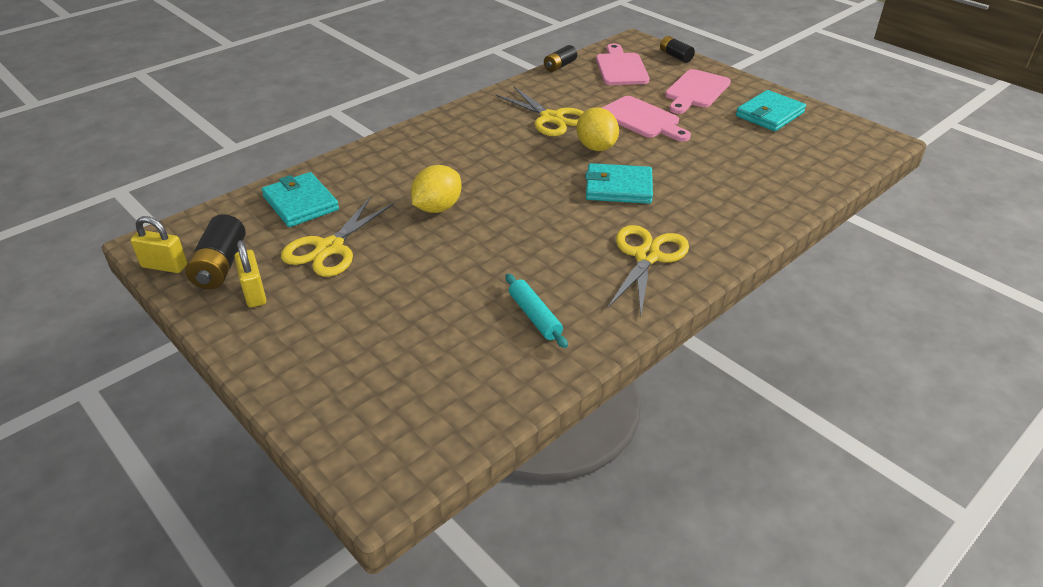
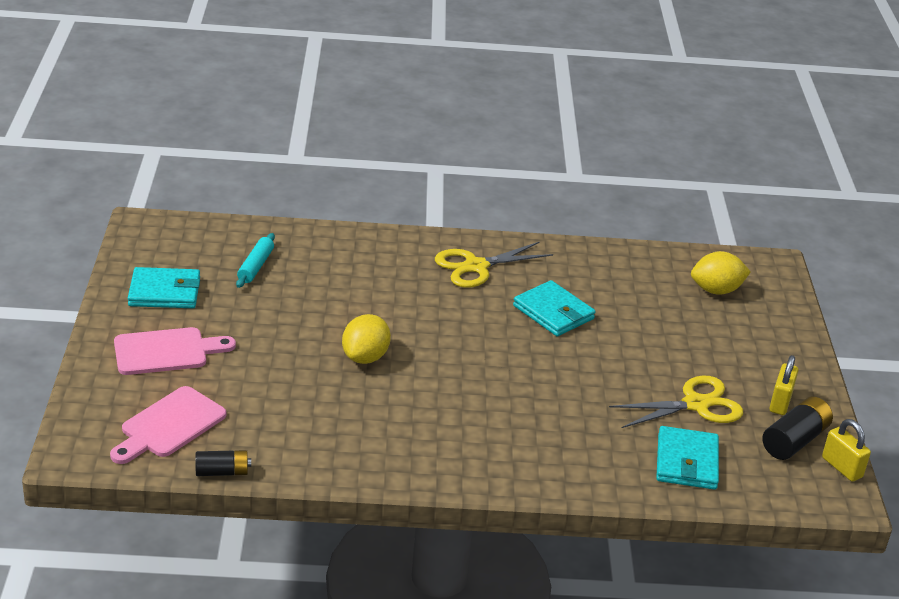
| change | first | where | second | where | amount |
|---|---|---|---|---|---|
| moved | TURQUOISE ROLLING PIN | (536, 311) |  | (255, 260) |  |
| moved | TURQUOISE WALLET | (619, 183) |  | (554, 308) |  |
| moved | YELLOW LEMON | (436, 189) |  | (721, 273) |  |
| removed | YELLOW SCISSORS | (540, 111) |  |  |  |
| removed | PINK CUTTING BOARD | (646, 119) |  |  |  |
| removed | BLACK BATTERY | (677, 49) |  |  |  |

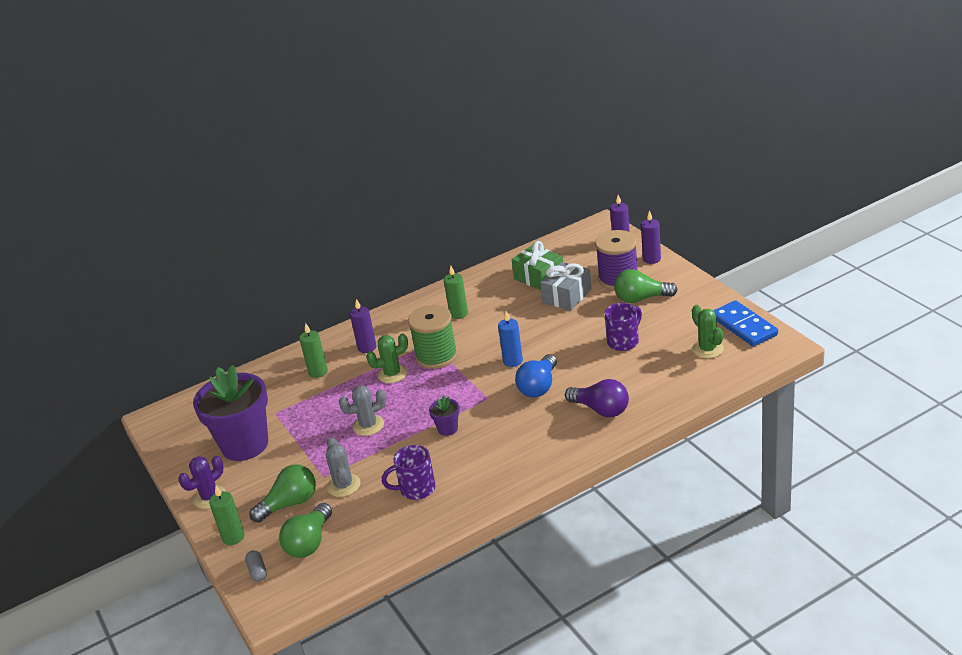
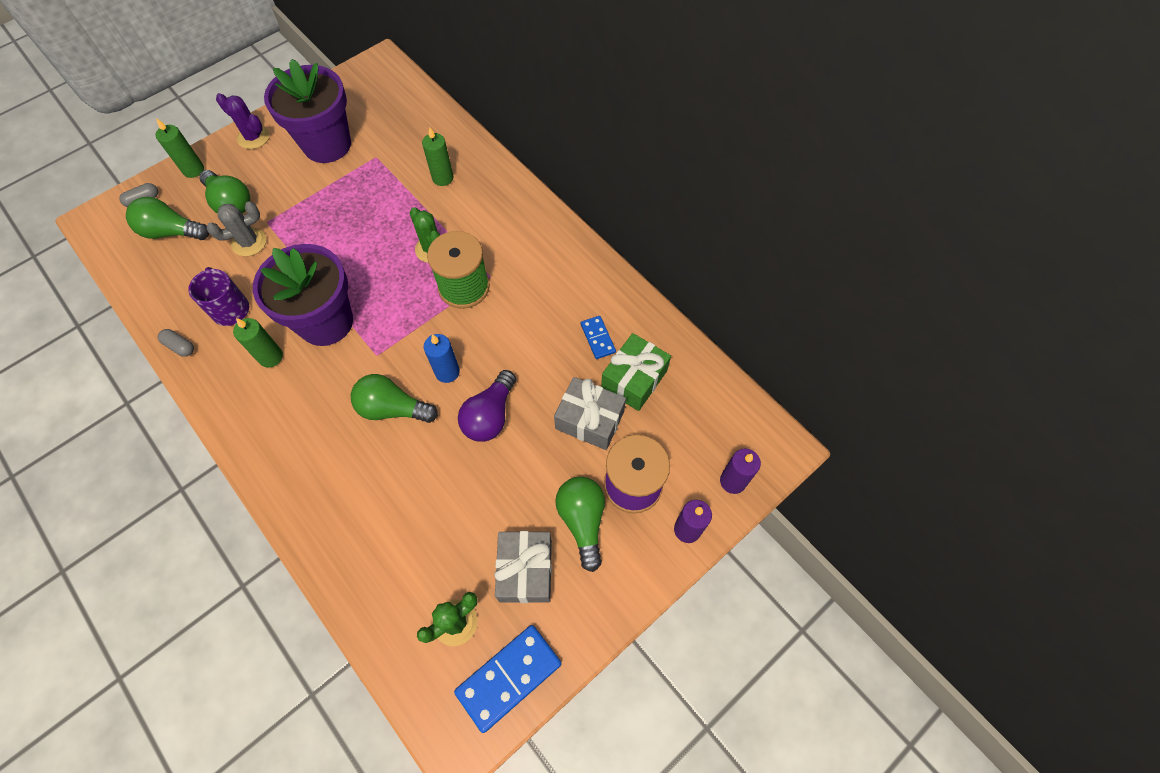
| change | first | where | second | where | amount |
|---|---|---|---|---|---|
| added |  |  | GREY CAPSULE | (176, 343) |  |
| moved | GREEN CANDLE | (456, 292) |  | (258, 343) |  |
| resized | PURPLE FLOWER POT | (444, 415) |  | (303, 295) | x2.39 |
| recoloured | BLUE LIGHT BULB | (536, 375) | GREEN LIGHT BULB | (394, 398) |  |
| moved | PURPLE LIGHT BULB | (597, 398) |  | (487, 406) |  |
| added |  |  | GREY GIFT | (523, 567) |  |
| added |  |  | BLUE DOMINO | (598, 337) |  |
| removed | GREY CACTUS | (362, 410) |  |  |  |
| removed | PURPLE CANDLE | (363, 326) |  |  |  |
| removed | PURPLE MUG | (623, 327) |  |  |  |

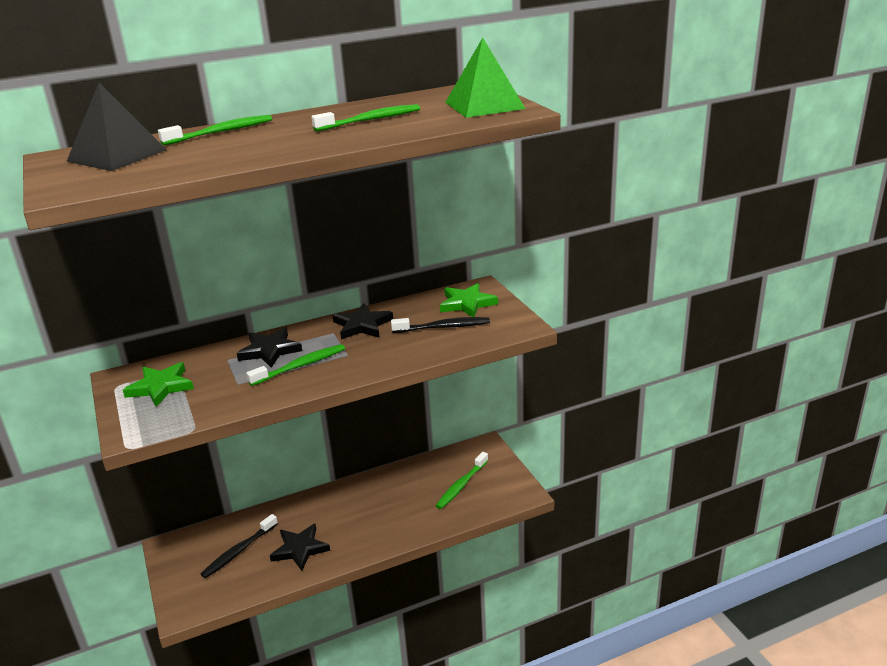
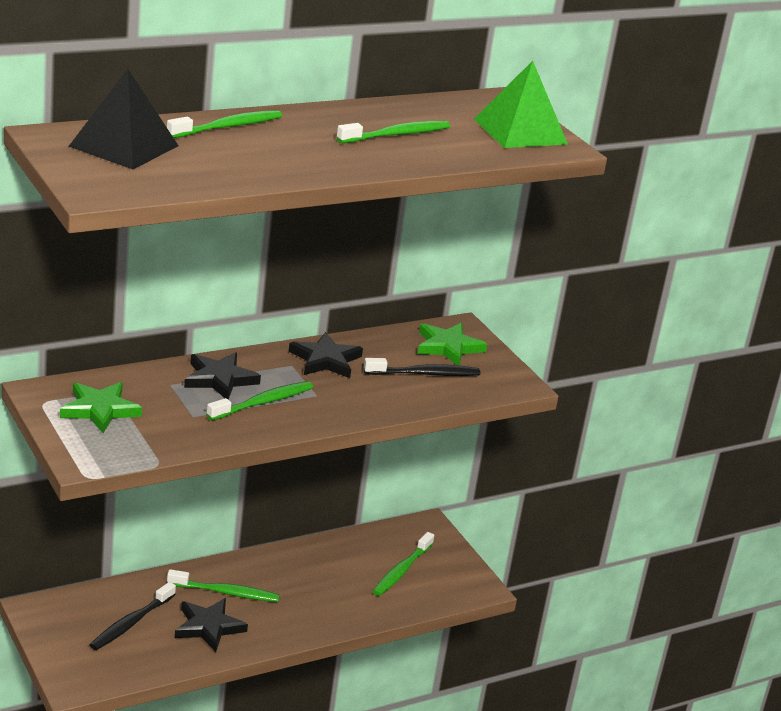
| change | first | where | second | where | amount |
|---|---|---|---|---|---|
| added |  |  | GREEN TOOTHBRUSH | (223, 585) |  |

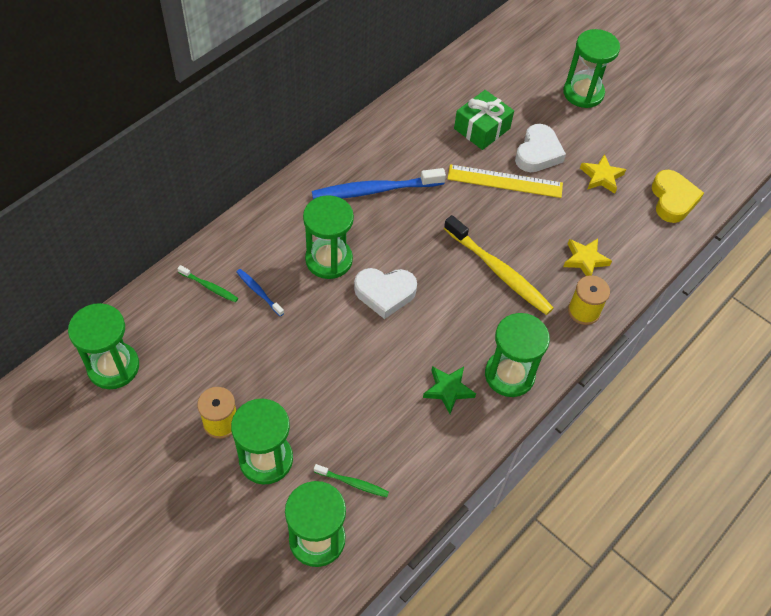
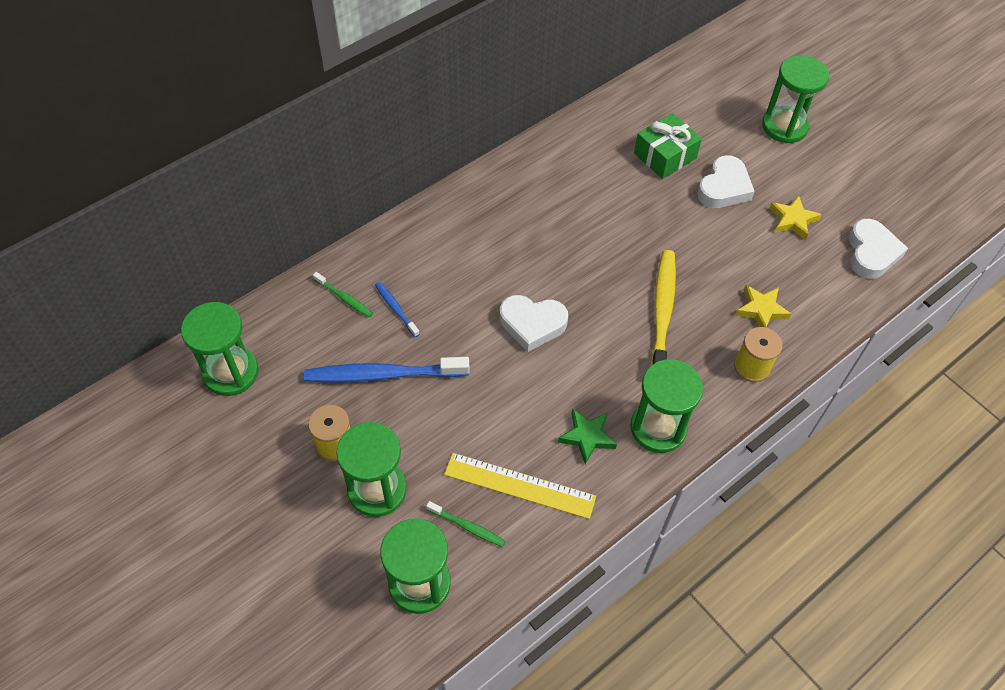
| change | first | where | second | where | amount |
|---|---|---|---|---|---|
| moved | BLUE TOOTHBRUSH | (379, 183) |  | (387, 370) |  |
| moved | YELLOW RULER | (505, 181) |  | (520, 486) |  |
| turned | YELLOW TOOTHBRUSH | (499, 265) |  | (663, 308) | 135 degrees counterclockwise |
| recoloured | YELLOW HEART | (678, 196) | WHITE HEART | (878, 249) |  |
| removed | GREEN HOURGLASS | (328, 237) |  |  |  |

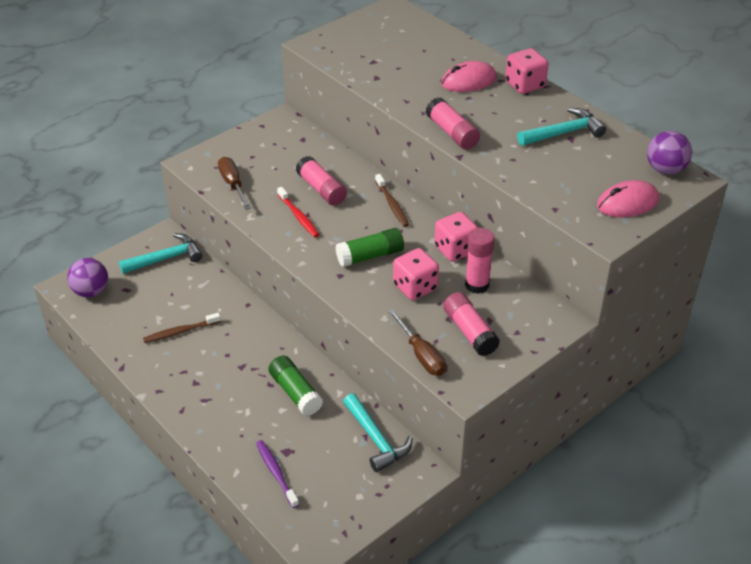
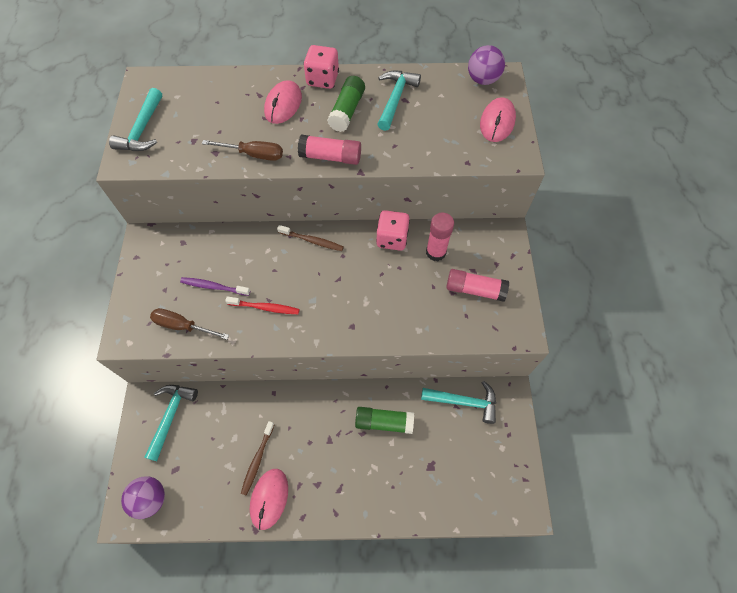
| change | first | where | second | where | amount |
|---|---|---|---|---|---|
| added |  |  | TURQUOISE HAMMER | (135, 119) |  |
| moved | PURPLE TOOTHBRUSH | (277, 474) |  | (215, 286) |  |
| moved | BROWN SCREWDRIVER | (417, 342) |  | (242, 150) |  |
| added |  |  | PINK MOUSE | (269, 499) |  |
| moved | GREEN GLUE STICK | (370, 247) |  | (346, 104) |  |
| removed | PINK GLUE STICK | (321, 181) |  |  |  |
| removed | PINK DICE | (416, 274) |  |  |  |

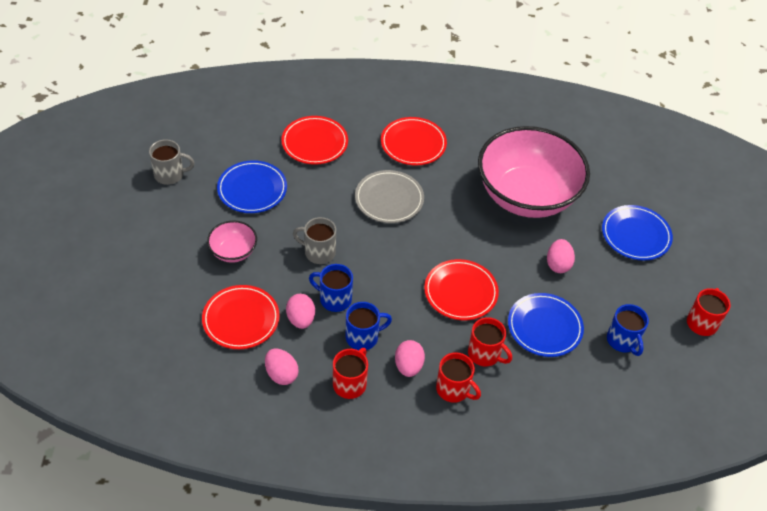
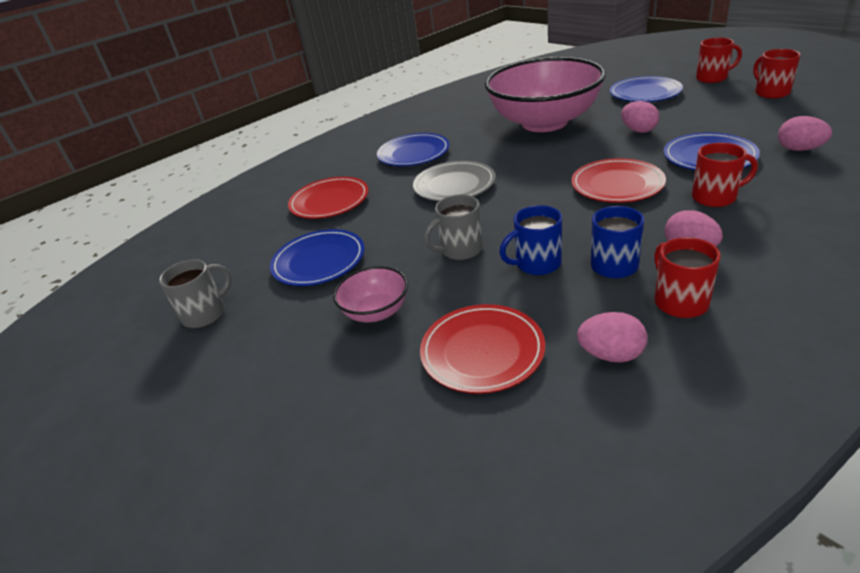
| change | first | where | second | where | amount |
|---|---|---|---|---|---|
| recoloured | RED PLATE | (414, 141) | BLUE PLATE | (413, 149) |  |
| moved | RED MUG | (458, 377) |  | (719, 60) |  |
| moved | PINK EGG | (300, 311) |  | (805, 133) |  |
| removed | BLUE MUG | (628, 330) |  |  |  |

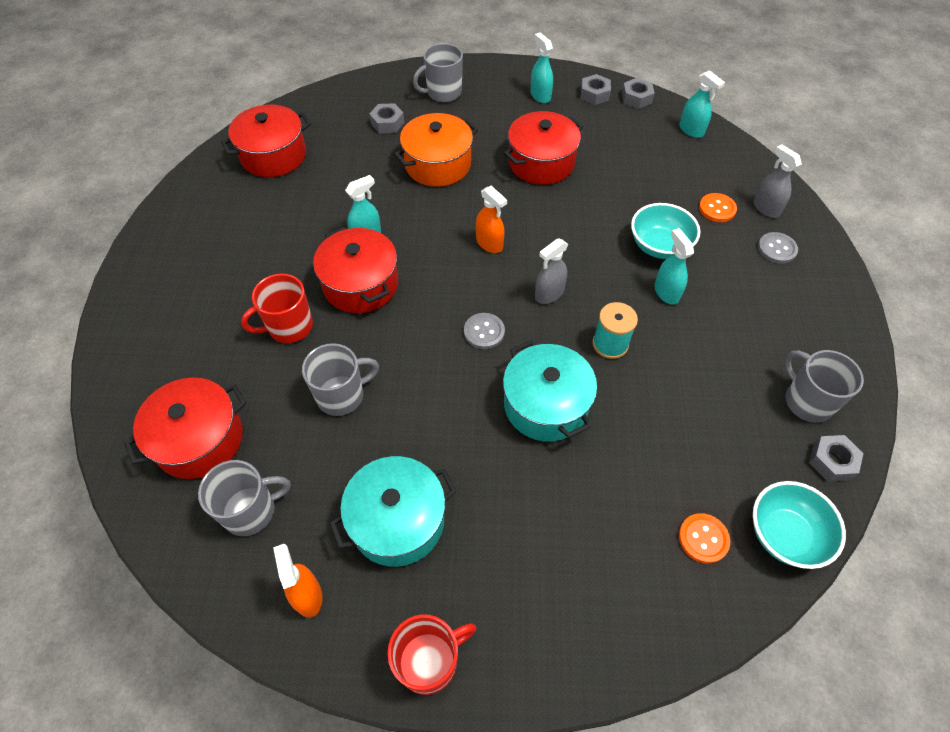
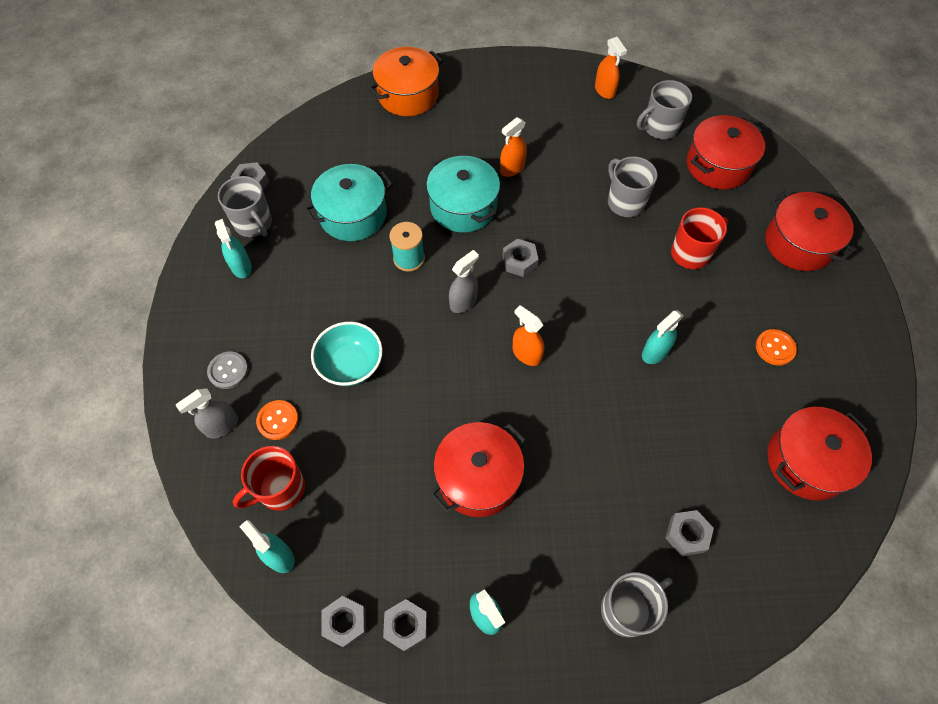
| change | first | where | second | where | amount |
|---|---|---|---|---|---|
| turned | GREY SPRAY BOTTLE | (778, 181) |  | (207, 413) | 90 degrees clockwise |
| moved | TURQUOISE SPRAY BOTTLE | (674, 266) |  | (233, 248) |  |
| moved | RED MUG | (432, 654) |  | (269, 478) |  |
| moved | TURQUOISE POT | (393, 511) |  | (348, 202) |  |
| moved | ORANGE POT | (436, 150) |  | (406, 81) |  |
| added |  |  | ORANGE SPRAY BOTTLE | (513, 147) |  |
| replaced | GREY BUTTON | (484, 331) | GREY NUT | (521, 258) |  |
| turned | GREY MUG | (340, 379) |  | (633, 186) | 90 degrees clockwise |
| moved | ORANGE BUTTON | (704, 538) |  | (776, 347) |  |
| moved | RED POT | (355, 270) |  | (810, 231) |  |
| removed | TURQUOISE BOWL | (799, 525) |  |  |  |

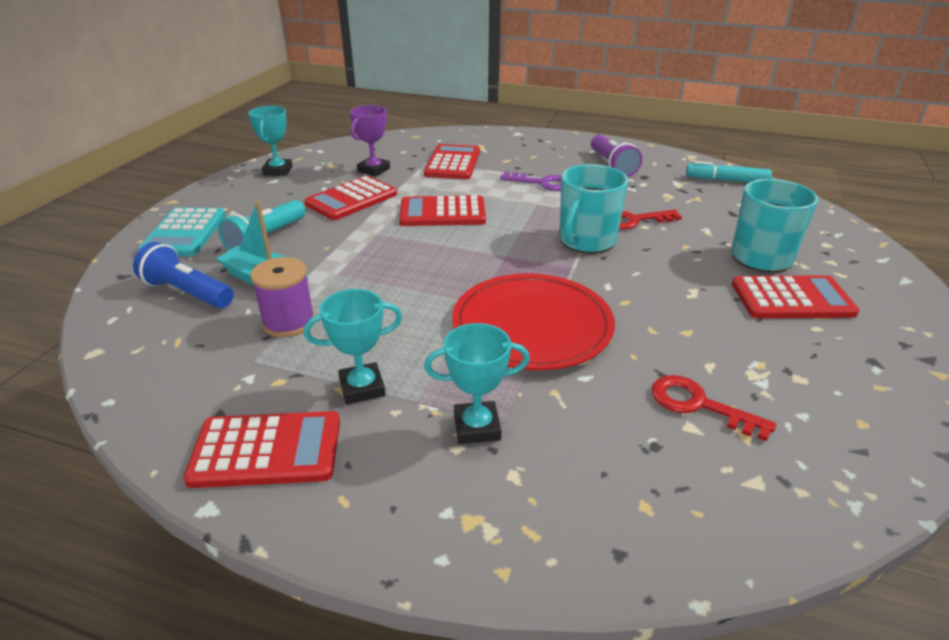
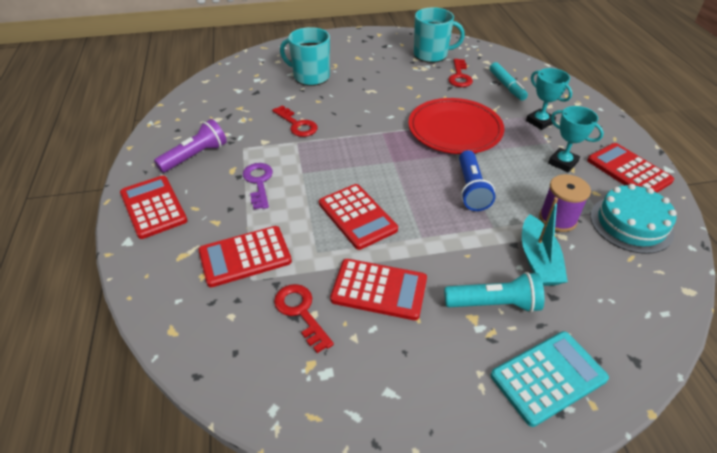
| change | first | where | second | where | amount |
|---|---|---|---|---|---|
| moved | RED CALCULATOR | (795, 296) |  | (154, 207) |  |
| replaced | PURPLE TROPHY | (370, 140) | RED KEY | (304, 318) |  |
| moved | TURQUOISE MUG | (593, 208) |  | (439, 35) |  |
| moved | BLUE FLASHLIGHT | (183, 275) |  | (477, 180) |  |
| moved | TURQUOISE MARKER | (729, 171) |  | (509, 81) |  |
| added |  |  | TURQUOISE CAKE | (633, 219) |  |
| removed | TURQUOISE TROPHY | (270, 141) |  |  |  |

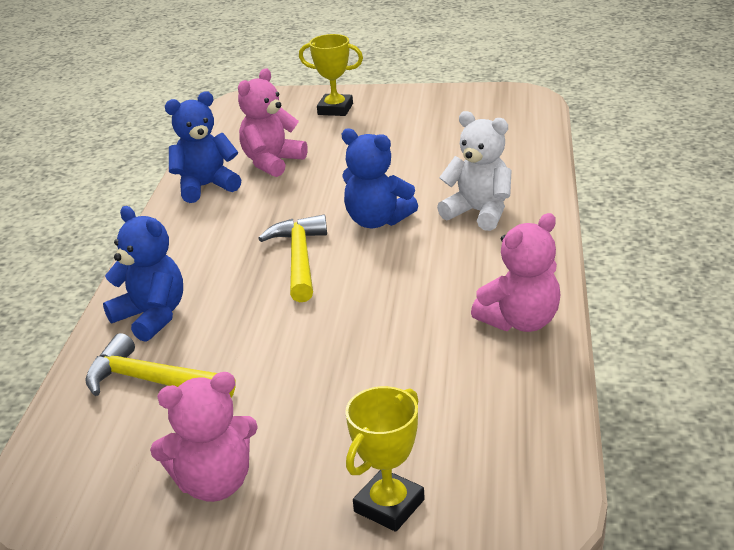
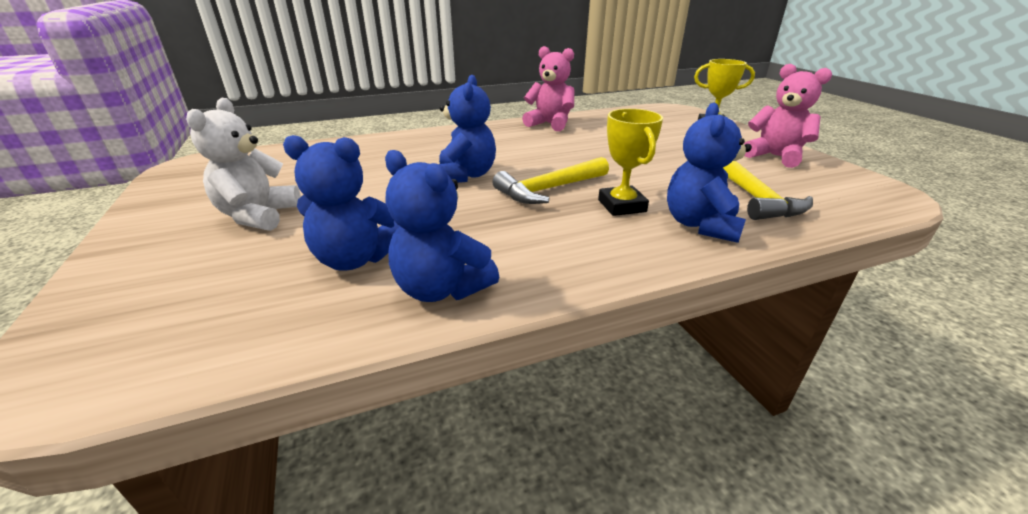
| change | first | where | second | where | amount |
|---|---|---|---|---|---|
| moved | WHITE TEDDY BEAR | (474, 171) |  | (243, 164) |  |
| recoloured | PINK TEDDY BEAR | (273, 122) | BLUE TEDDY BEAR | (339, 203) |  |
| moved | YELLOW TROPHY | (331, 75) |  | (630, 162) |  |

